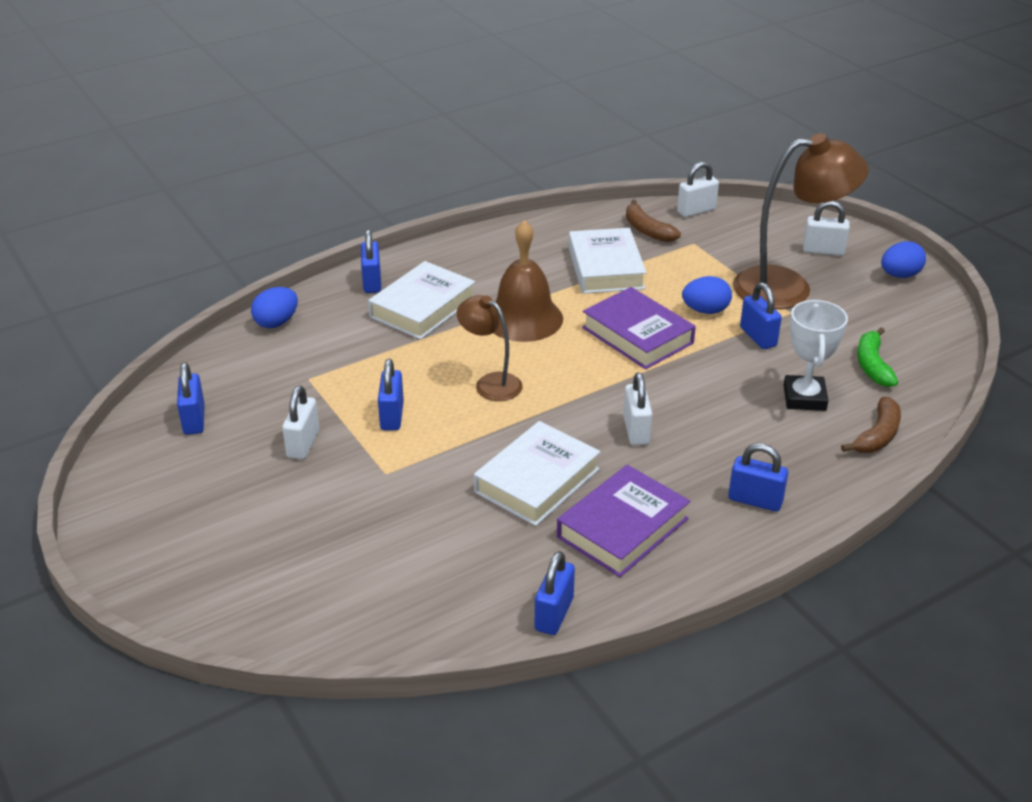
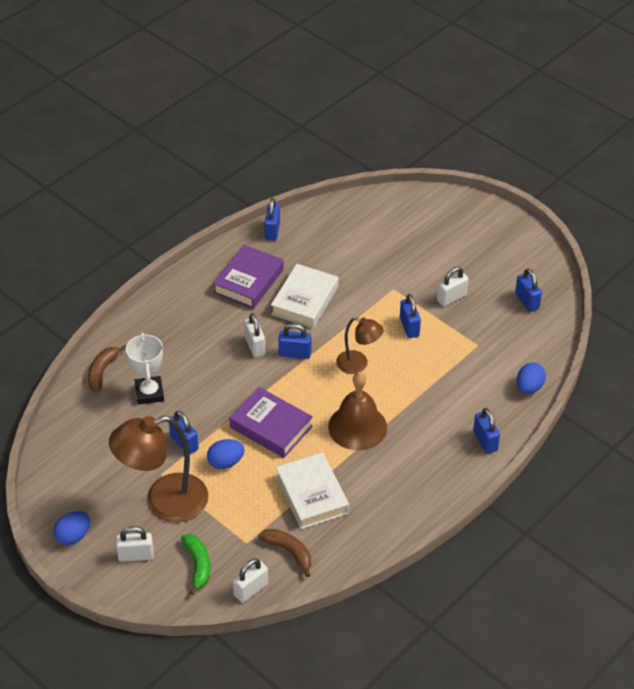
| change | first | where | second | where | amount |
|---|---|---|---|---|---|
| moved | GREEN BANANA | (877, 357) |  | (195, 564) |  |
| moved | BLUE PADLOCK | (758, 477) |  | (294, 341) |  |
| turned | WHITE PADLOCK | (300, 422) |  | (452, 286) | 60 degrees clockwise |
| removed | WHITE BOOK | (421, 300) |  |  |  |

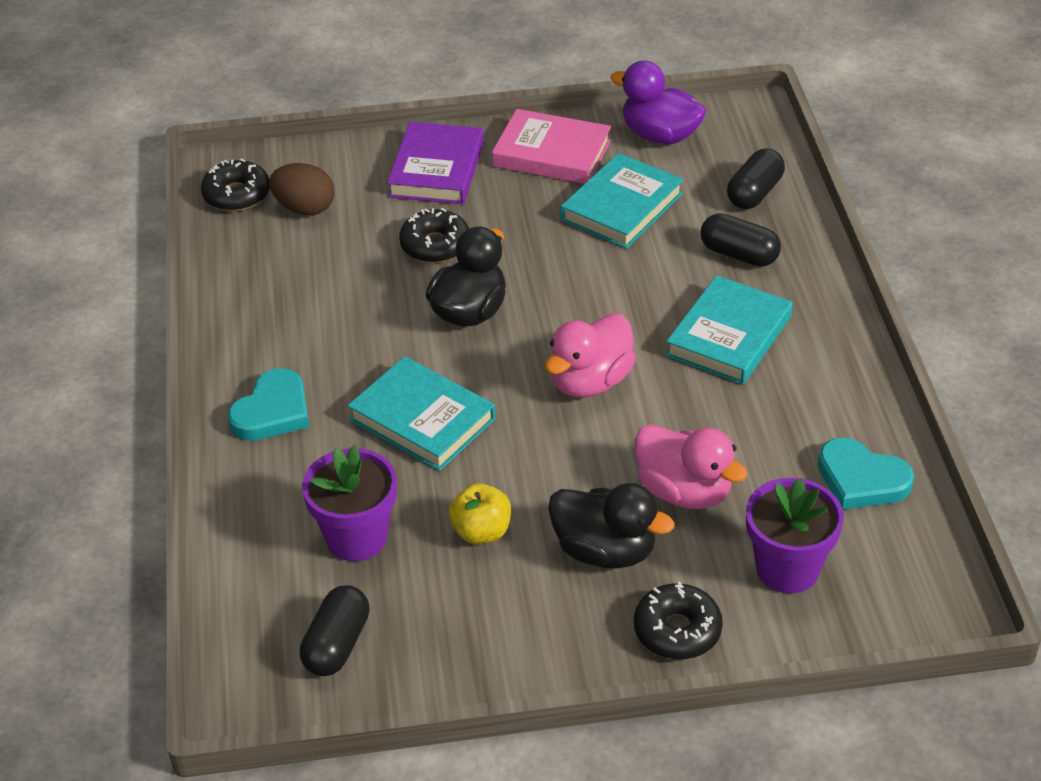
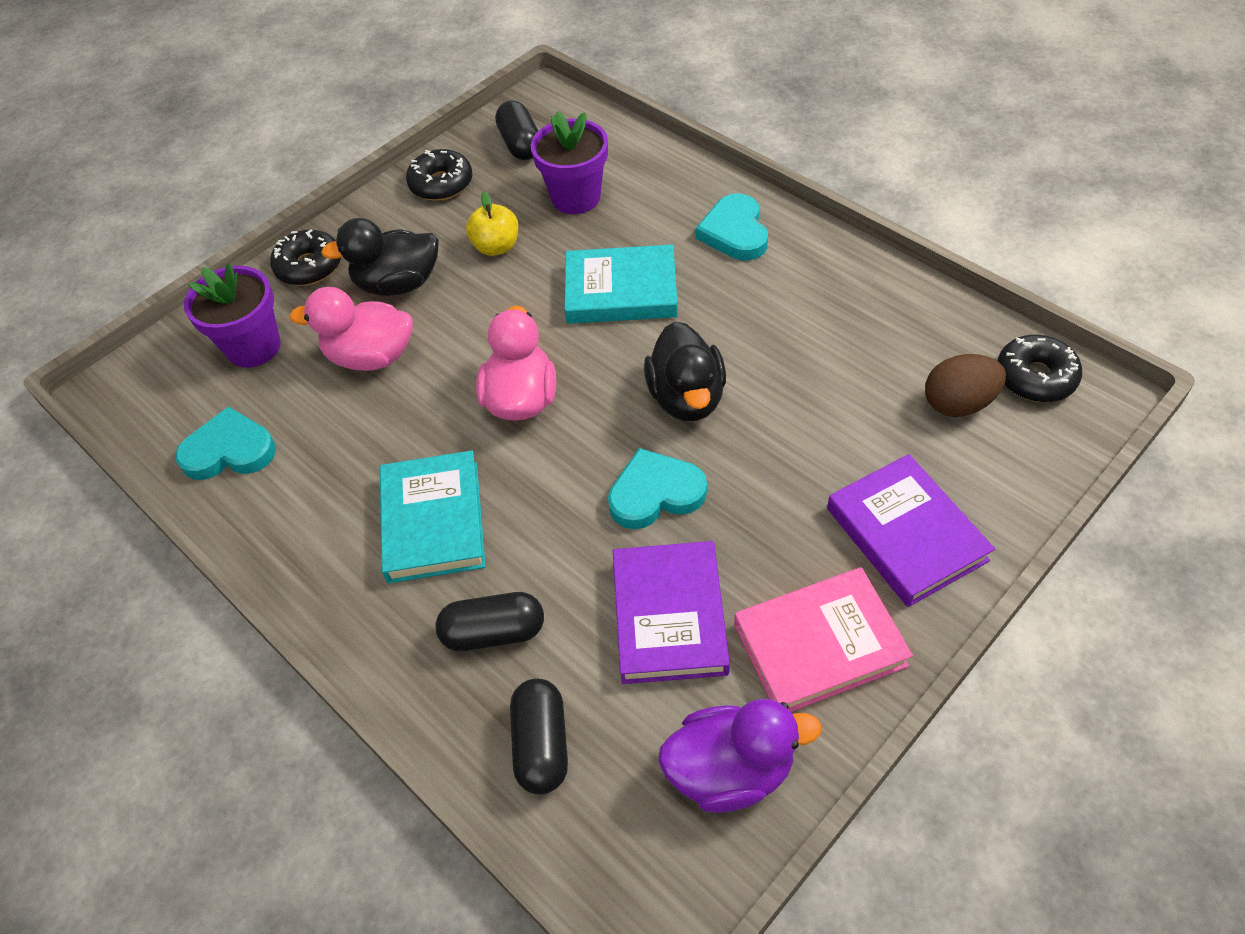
| change | first | where | second | where | amount |
|---|---|---|---|---|---|
| moved | BLACK DONUT | (434, 235) |  | (439, 175) |  |
| added |  |  | TURQUOISE HEART | (657, 488) |  |
| recoloured | TURQUOISE BOOK | (622, 201) | PURPLE BOOK | (671, 612) |  |

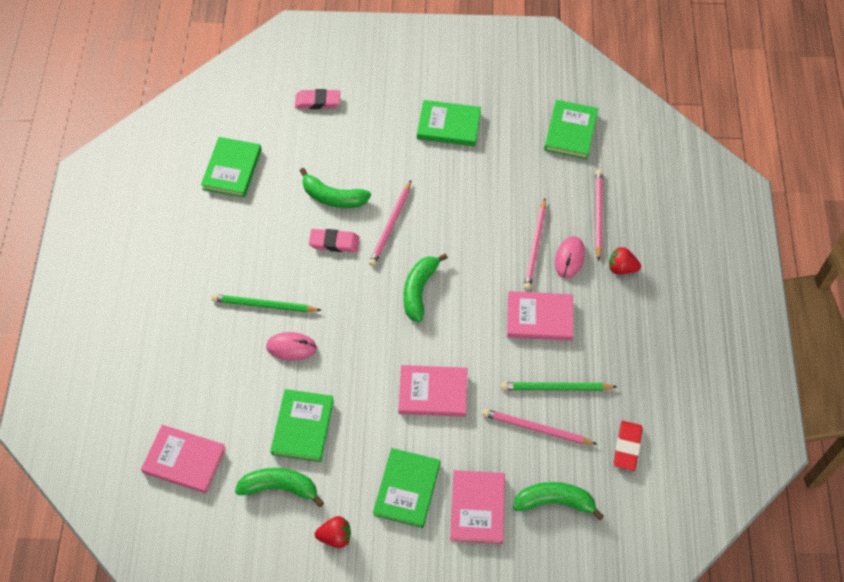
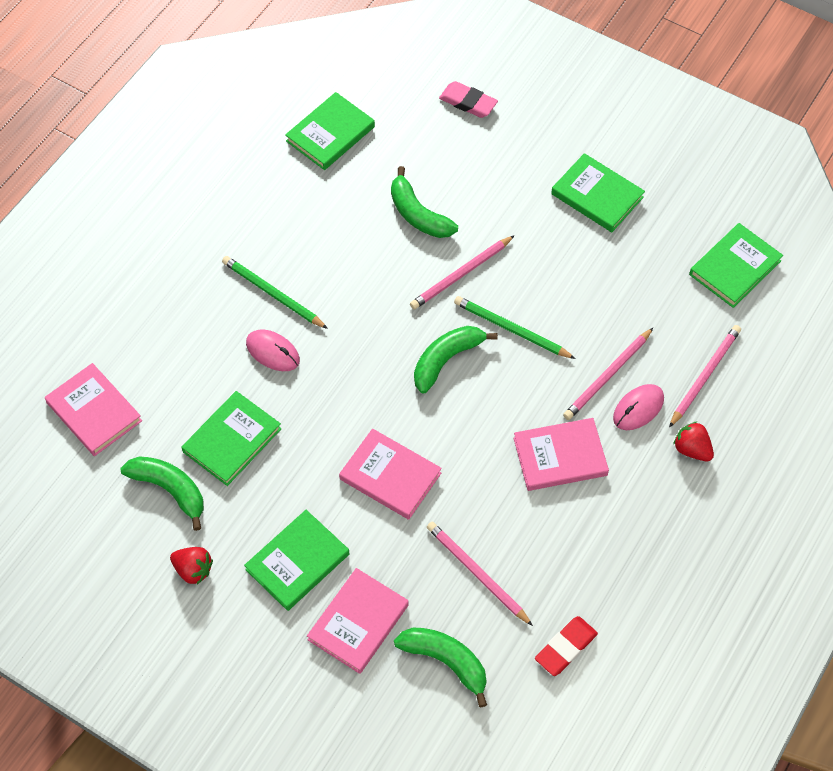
| change | first | where | second | where | amount |
|---|---|---|---|---|---|
| moved | GREEN PENCIL | (559, 386) |  | (515, 327) |  |
| turned | PINK BOOK | (540, 316) |  | (561, 454) | 45 degrees counterclockwise |
| removed | PINK ERASER | (334, 240) |  |  |  |

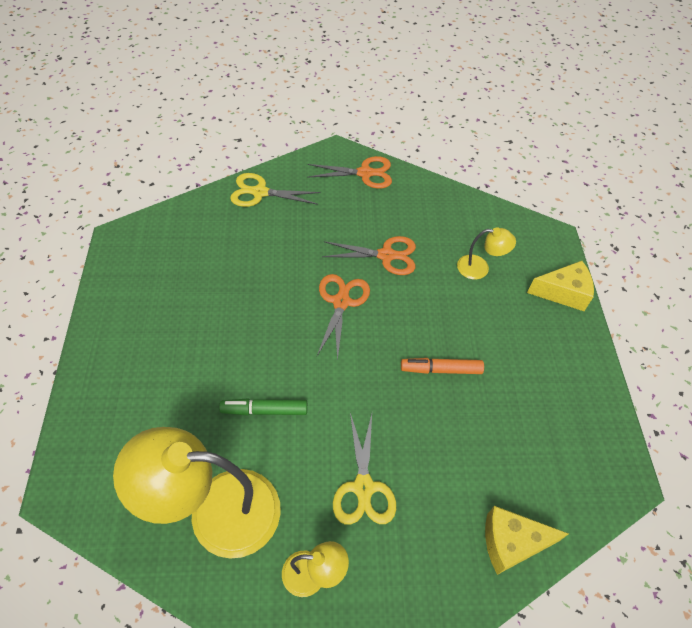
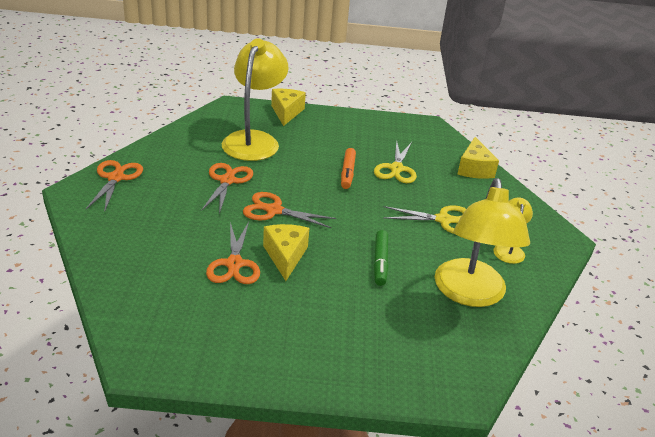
| change | first | where | second | where | amount |
|---|---|---|---|---|---|
| added |  |  | ORANGE SCISSORS | (233, 253) |  |
| resized | YELLOW LAMP | (486, 253) |  | (255, 99) | x2.12 |
| added |  |  | YELLOW CHEESE | (286, 252) |  |
| moved | YELLOW SCISSORS | (275, 190) |  | (395, 162) |  |

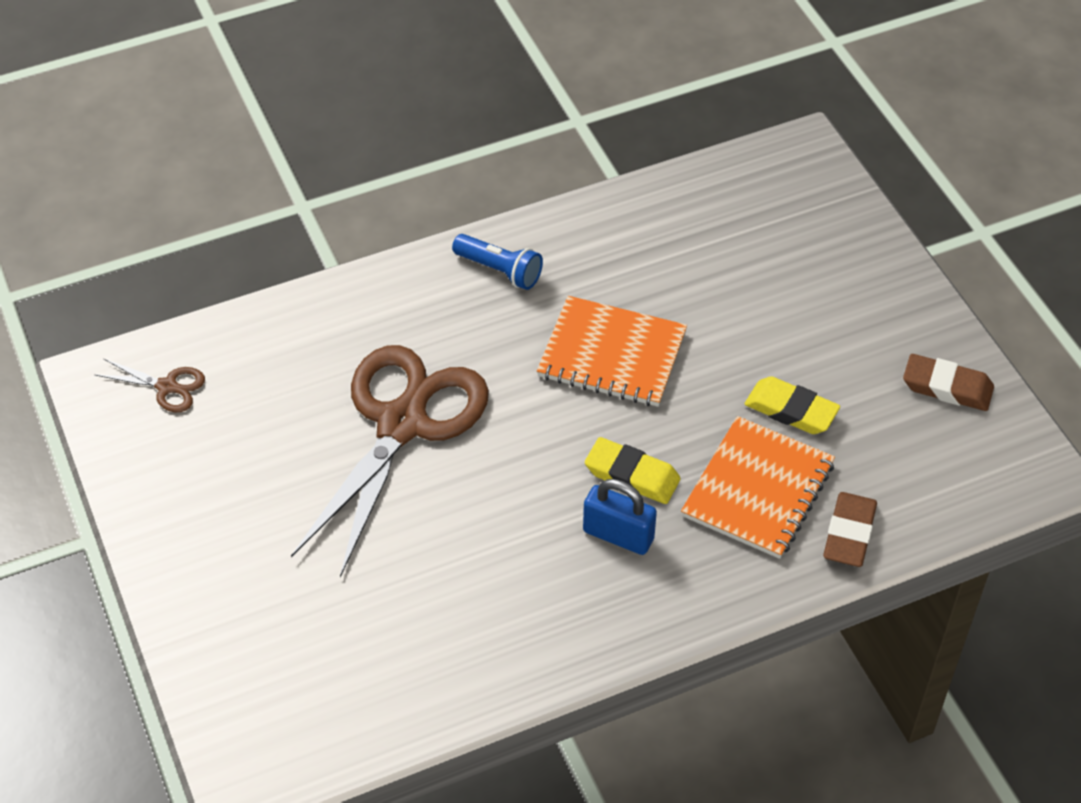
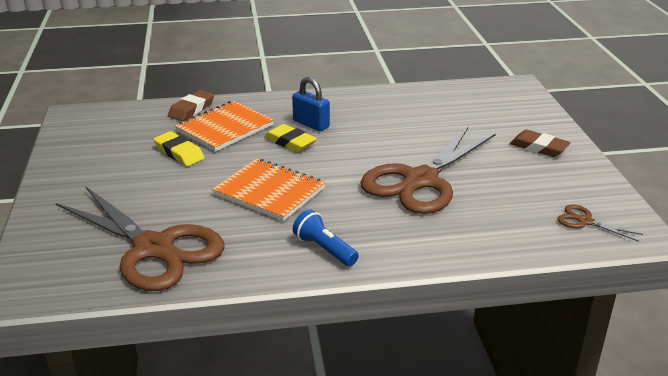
| change | first | where | second | where | amount |
|---|---|---|---|---|---|
| added |  |  | BROWN SCISSORS | (140, 238) |  |
| moved | BROWN ERASER | (948, 382) |  | (540, 143) |  |

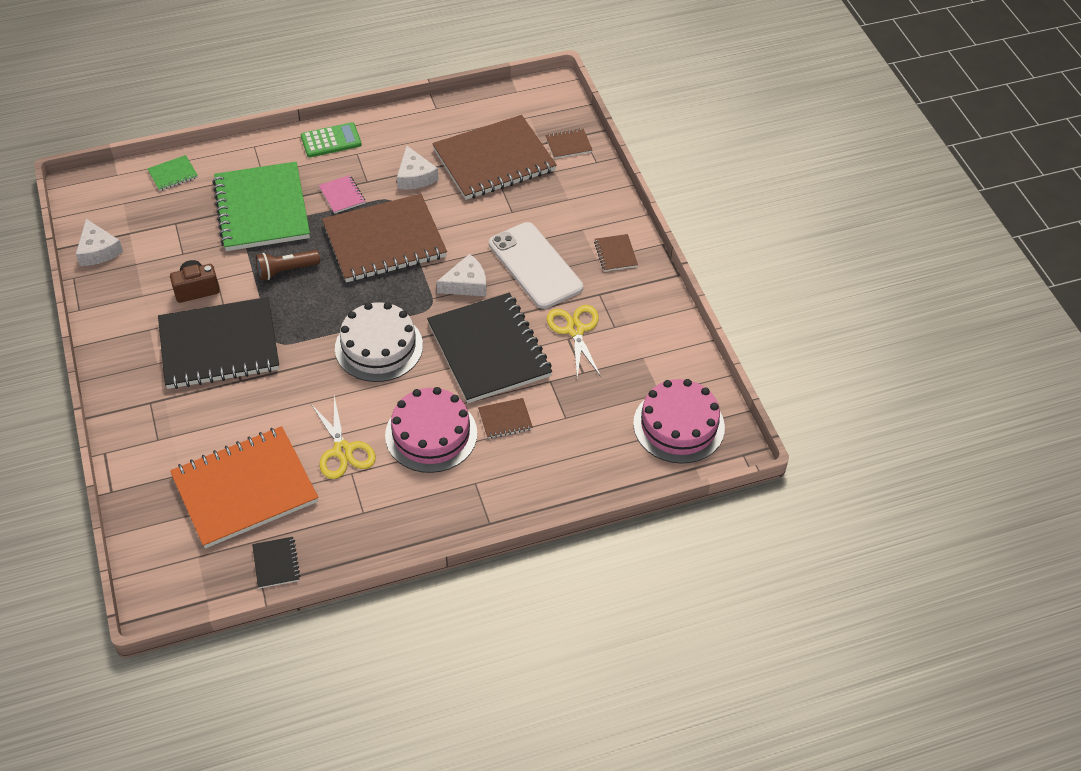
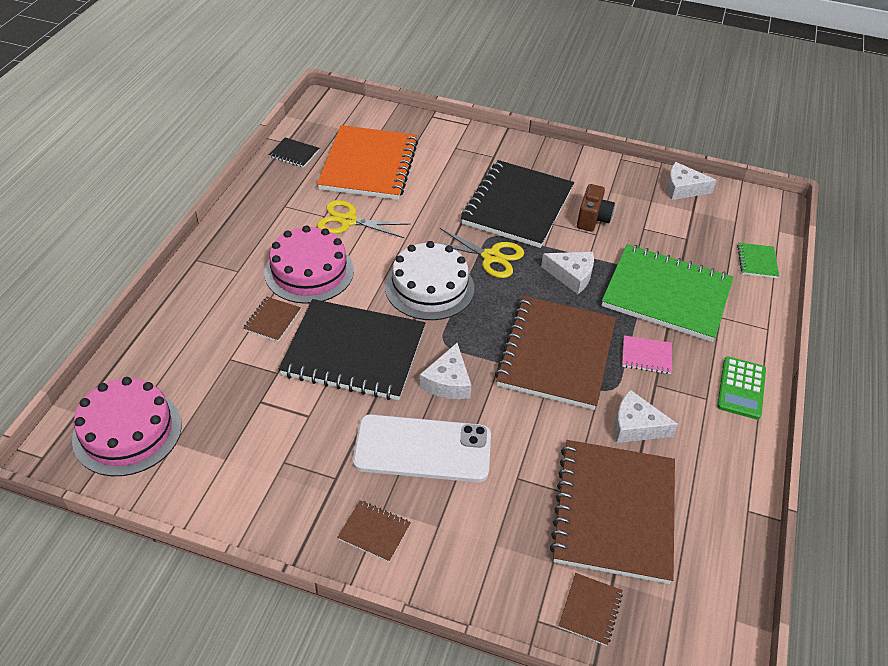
| change | first | where | second | where | amount |
|---|---|---|---|---|---|
| moved | YELLOW SCISSORS | (574, 341) |  | (481, 253) |  |
| replaced | BROWN FLASHLIGHT | (288, 265) | WHITE CHEESE | (567, 273) |  |

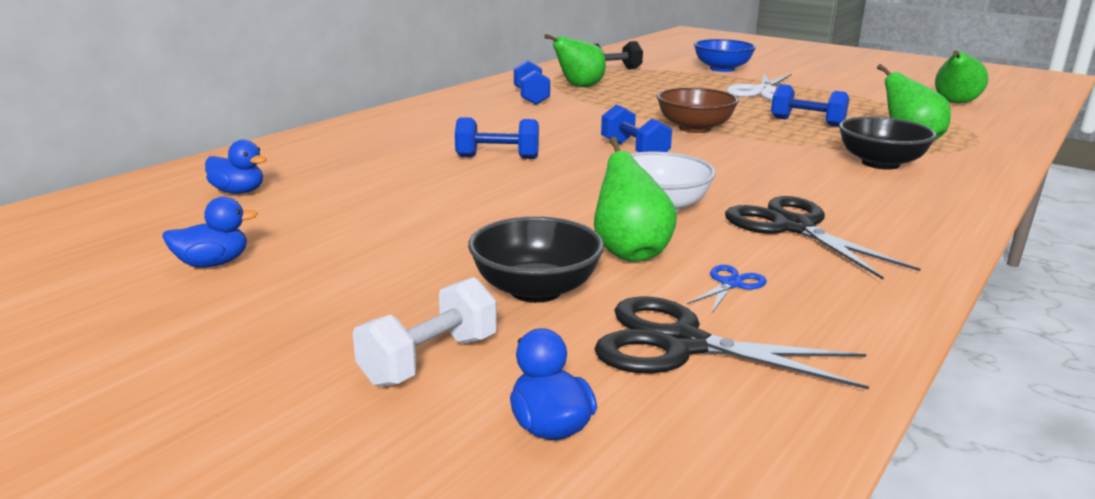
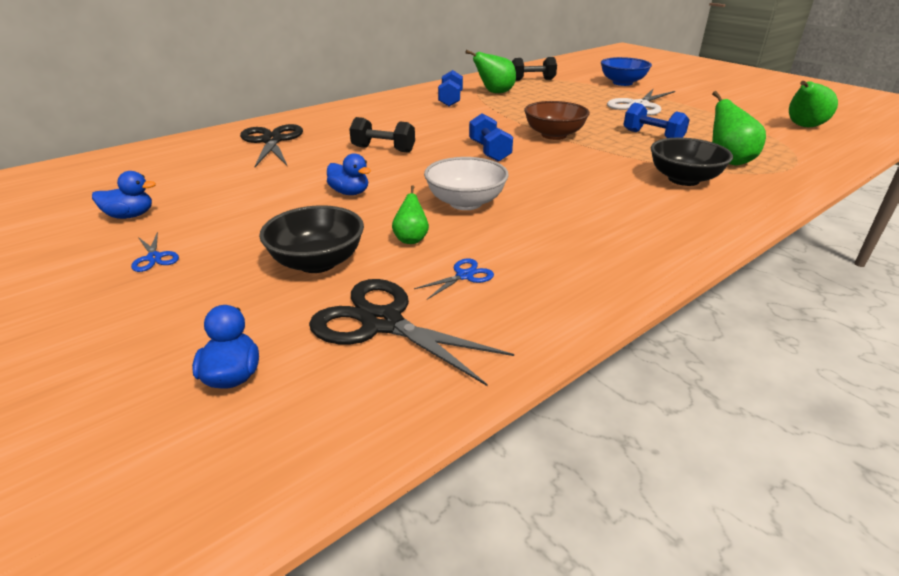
| change | first | where | second | where | amount |
|---|---|---|---|---|---|
| added |  |  | BLUE SCISSORS | (155, 252) |  |
| moved | BLACK SCISSORS | (823, 237) |  | (271, 145) |  |
| moved | BLUE DUCK | (236, 167) |  | (349, 174) |  |
| recoloured | BLUE DUMBBELL | (497, 138) | BLACK DUMBBELL | (382, 135) |  |
| resized | GREEN PEAR | (635, 199) |  | (410, 214) | x0.58 |
| removed | WHITE DUMBBELL | (425, 332) |  |  |  |

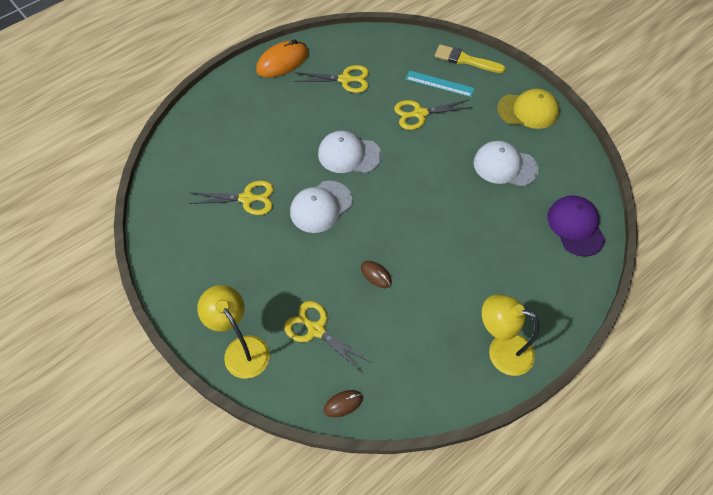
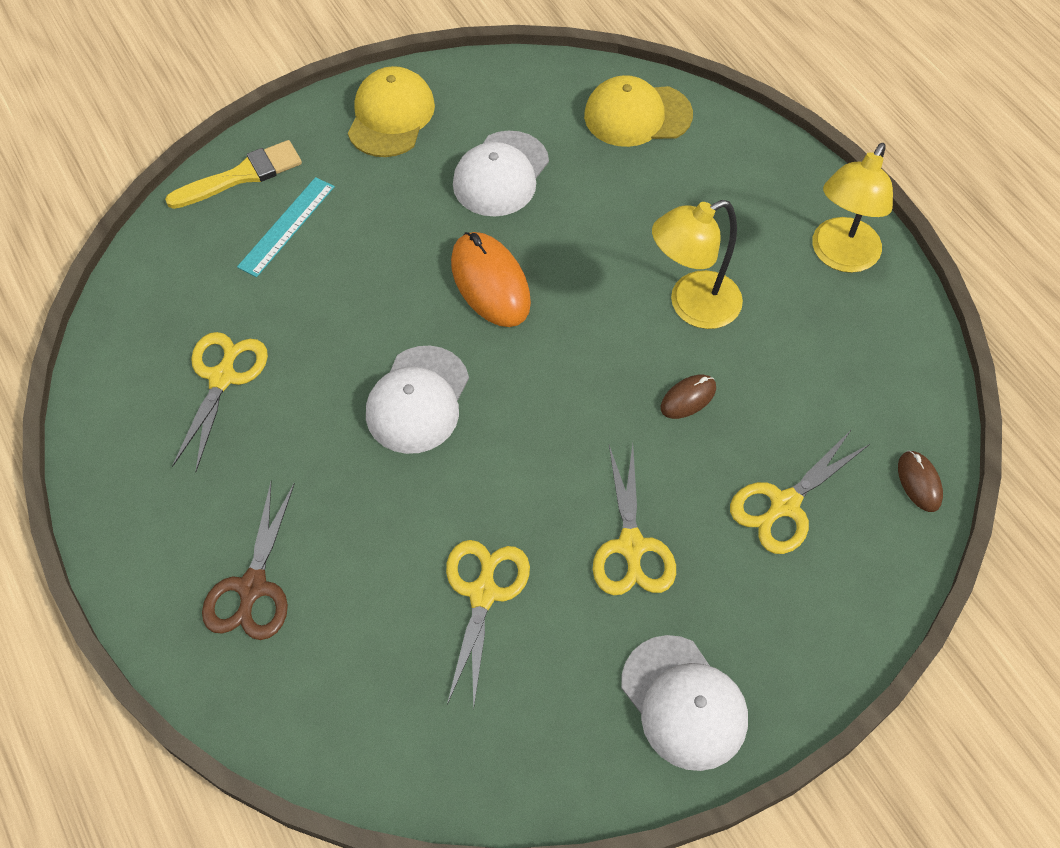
| change | first | where | second | where | amount |
|---|---|---|---|---|---|
| turned | YELLOW BRUSH | (470, 58) |  | (233, 174) | 150 degrees counterclockwise |
| added |  |  | BROWN SCISSORS | (248, 561) |  |
| moved | ORANGE MOUSE | (282, 58) |  | (491, 279) |  |
| recoloured | PURPLE CAP | (576, 226) | YELLOW CAP | (638, 111) |  |
| moved | YELLOW SCISSORS | (433, 115) |  | (634, 519) |  |
| moved | WHITE CAP | (321, 207) |  | (684, 703) |  |
| moved | YELLOW LAMP | (233, 332) |  | (697, 264) |  |

